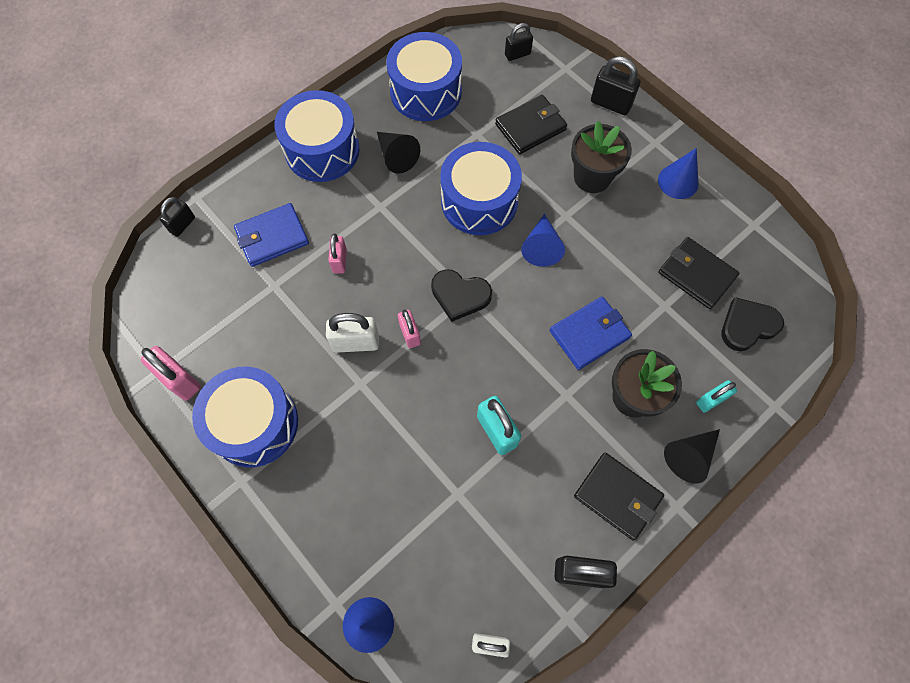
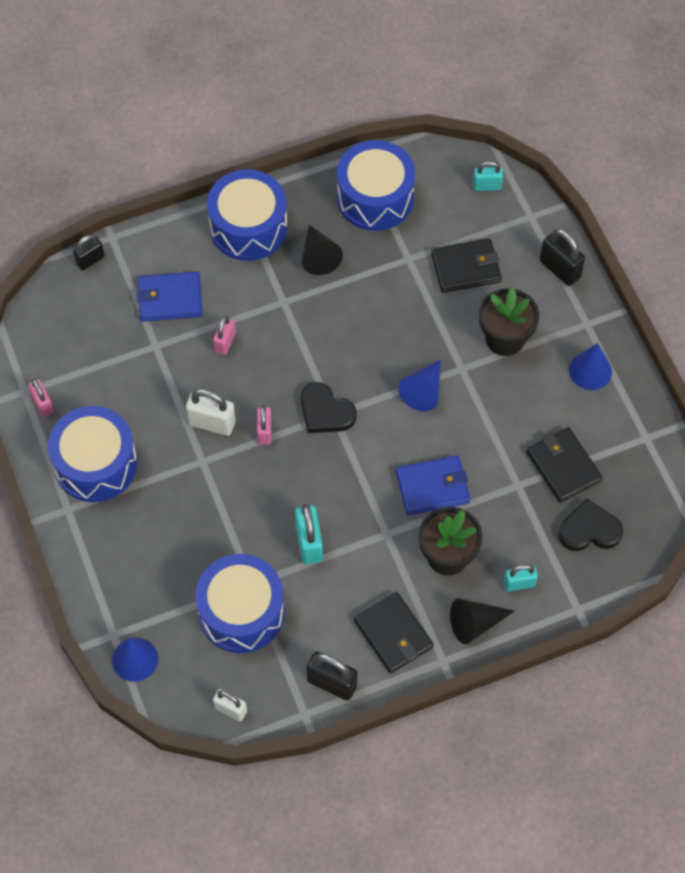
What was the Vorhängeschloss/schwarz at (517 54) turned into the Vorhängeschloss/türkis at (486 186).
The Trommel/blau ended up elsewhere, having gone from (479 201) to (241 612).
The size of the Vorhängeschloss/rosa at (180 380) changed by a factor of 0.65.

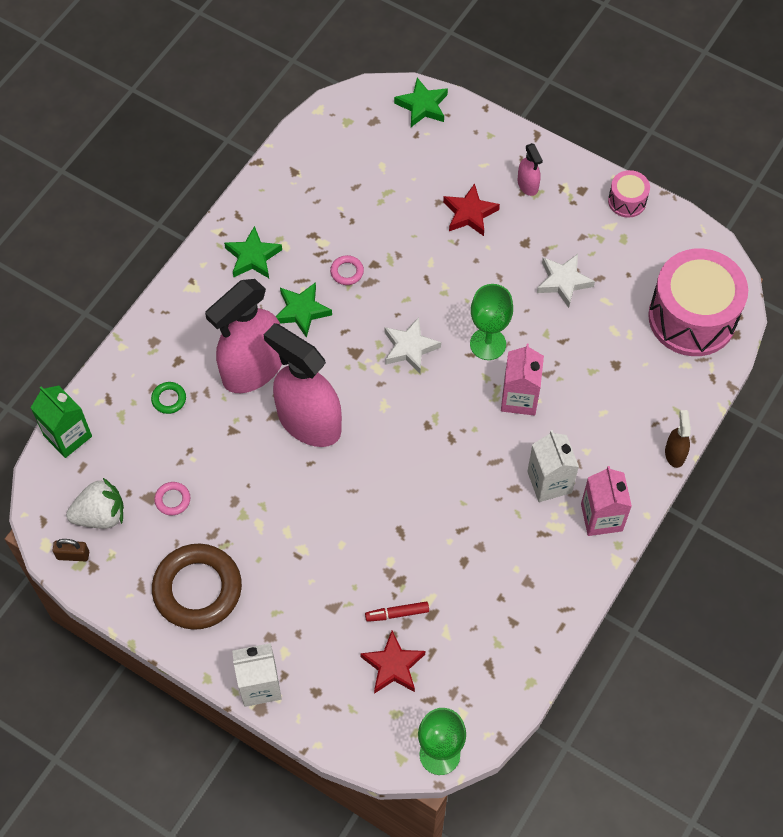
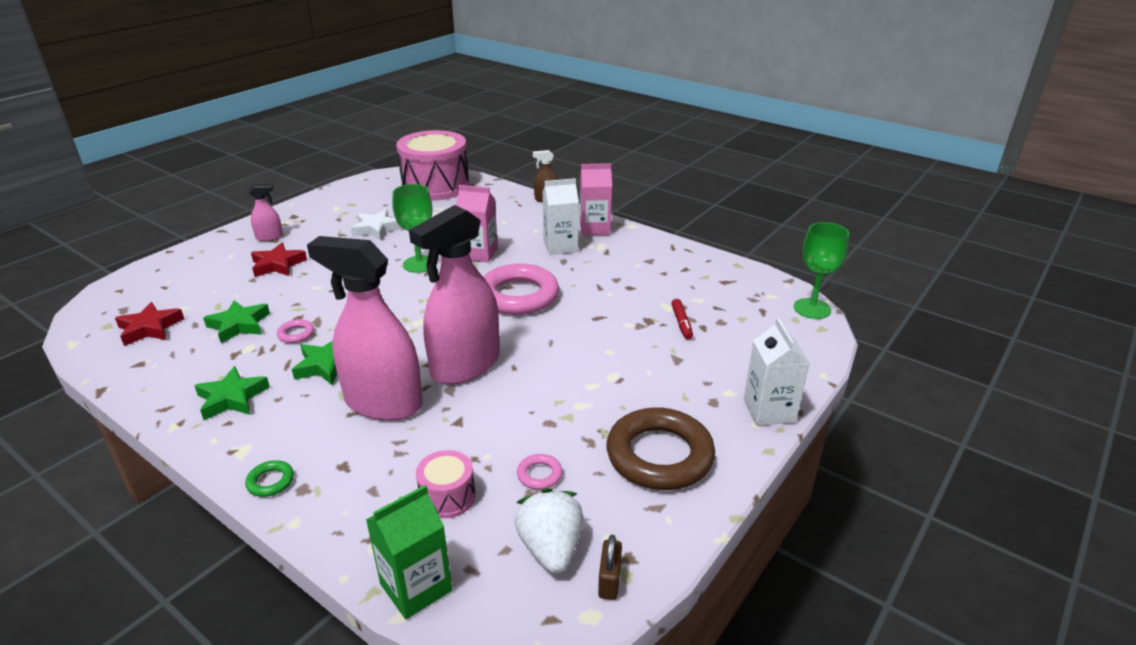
The Stern/grün ended up elsewhere, having gone from (422 106) to (239 325).
The Trommel/rosa ended up elsewhere, having gone from (627 201) to (447 497).
The Sprühflasche/rosa at (253 368) ended up facing another way, 150 degrees clockwise from before.
The second view lost the Stern/weiß at (409 348).
The Ring/grün ended up elsewhere, having gone from (169 399) to (270 481).
The Stern/rot ended up elsewhere, having gone from (393 665) to (149 328).
The second view gained the Ring/rosa at (518 296).

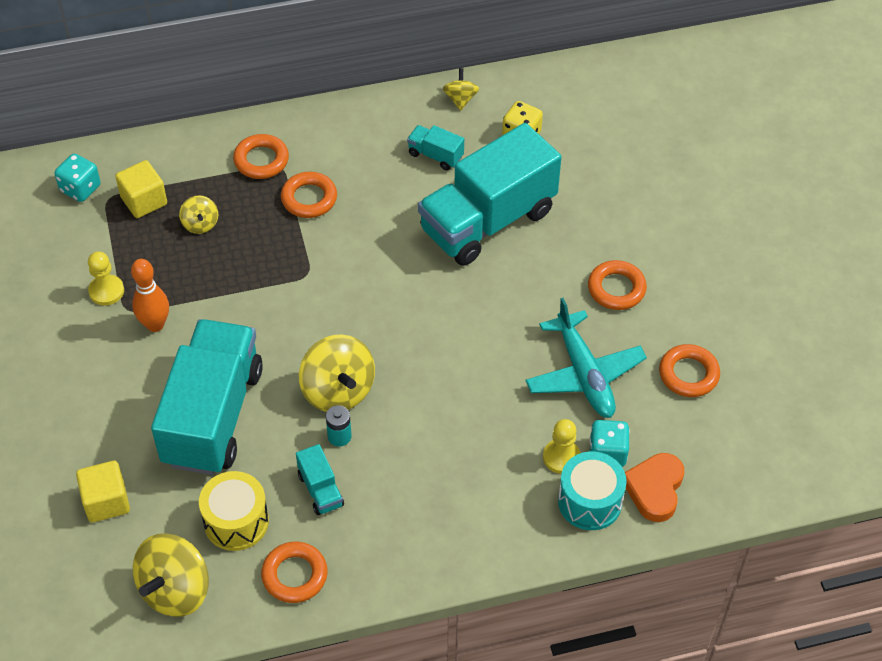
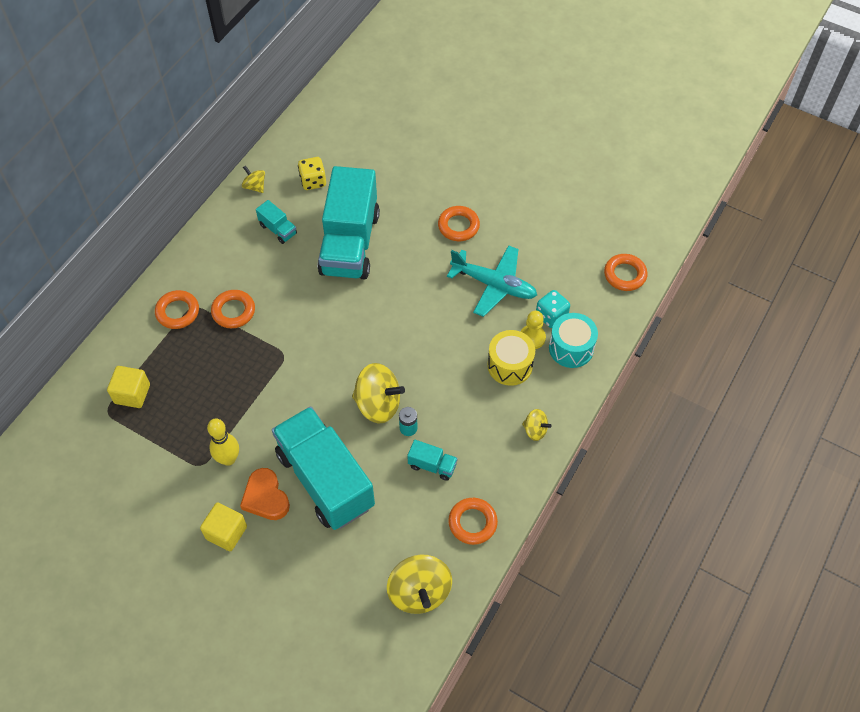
The Lastwagen/türkis at (435 155) ended up facing another way, 120 degrees counterclockwise from before.
The second view lost the Spielwürfel/türkis at (80 188).
The Kreisel/gelb ended up elsewhere, having gone from (200 224) to (535 430).
The second view lost the Bauer/gelb at (106 291).
What was the Bowlingkegel/orange at (155 324) turned into the Bowlingkegel/gelb at (228 459).
The Ring/orange ended up elsewhere, having gone from (688 374) to (625 275).
The Herz/orange ended up elsewhere, having gone from (654 489) to (265 497).
The Kubus/gelb ended up elsewhere, having gone from (106 501) to (226 532).
The Trommel/gelb ended up elsewhere, having gone from (236 521) to (510 365).

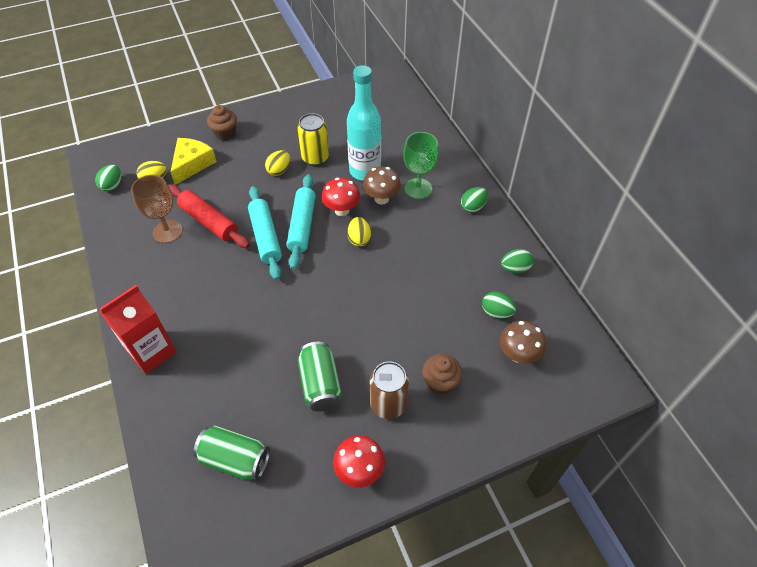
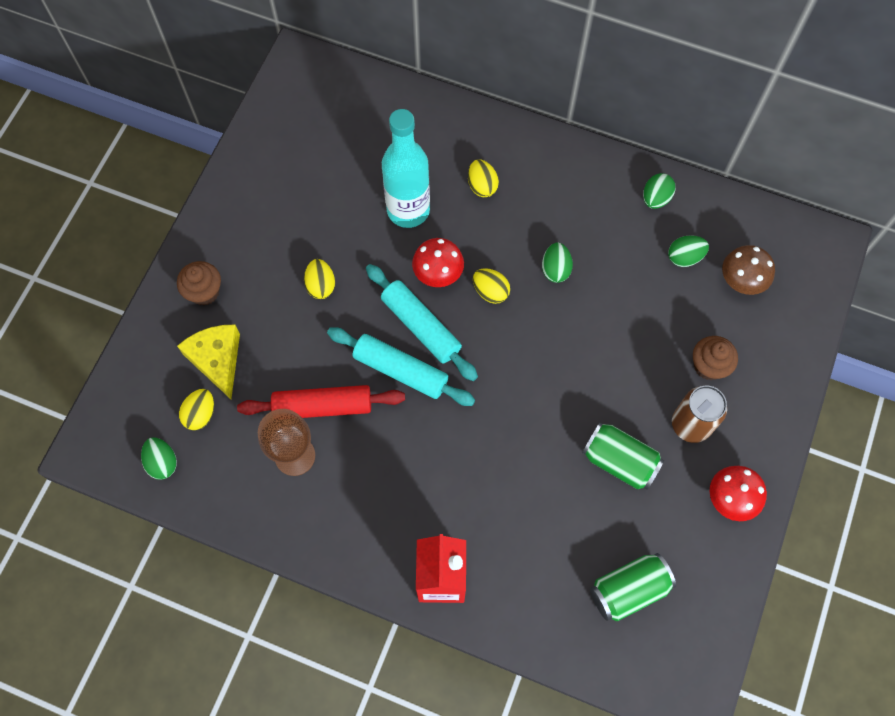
The second view lost the Dose/gelb at (315 158).
Where the Kelch/grün stood at (418 188), the Ei/gelb came to stand at (482 186).
The second view lost the Pilz/braun at (381 199).
The Ei/grün ended up elsewhere, having gone from (473 207) to (555 269).

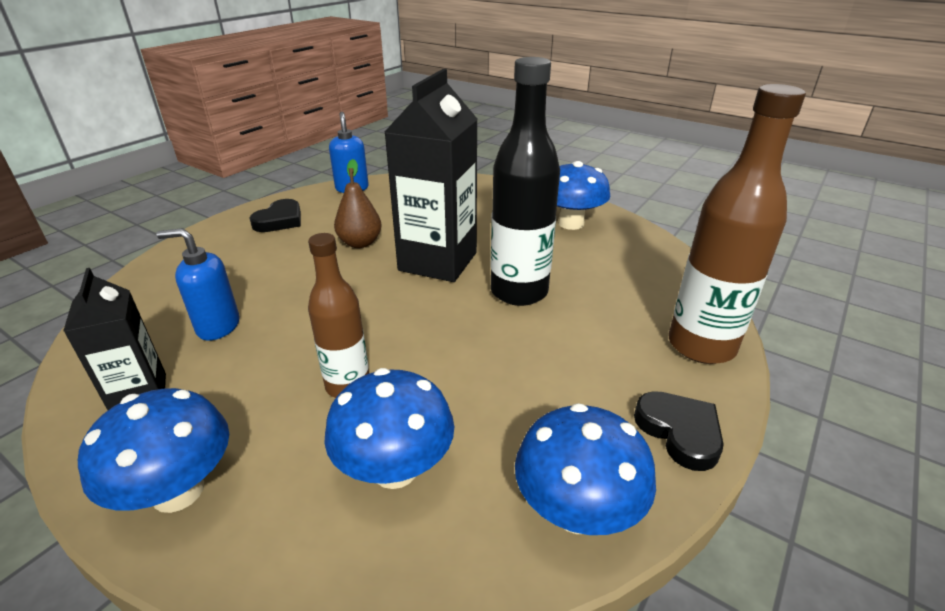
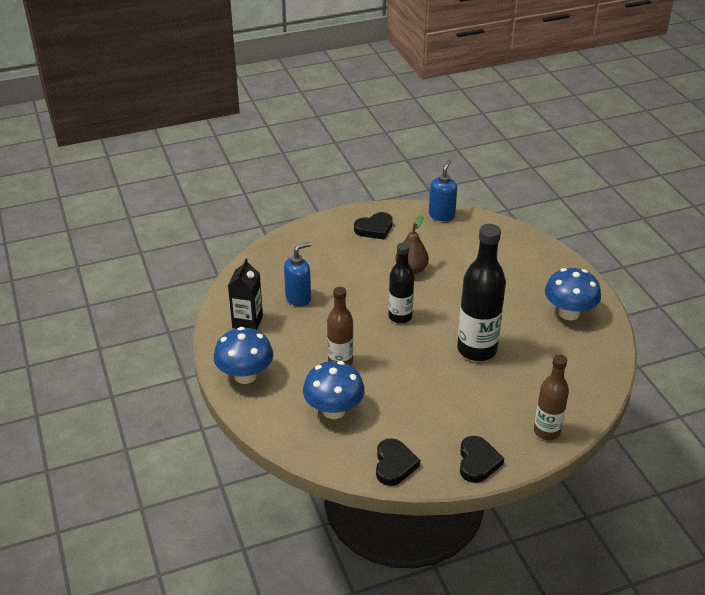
The second view lost the Getränkekarton/schwarz at (438 261).
The size of the Flasche/braun at (701 346) changed by a factor of 0.62.
The Seifenspender/blau at (218 326) ended up facing another way, 105 degrees clockwise from before.
Where the Pilz/blau stood at (576 511), the Herz/schwarz came to stand at (394 465).
The second view gained the Flasche/schwarz at (400 317).

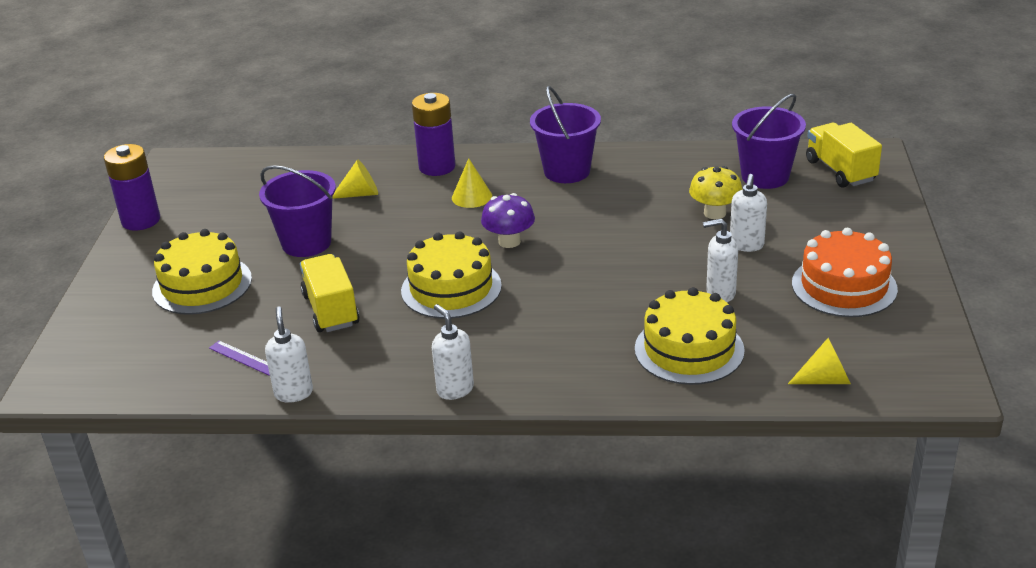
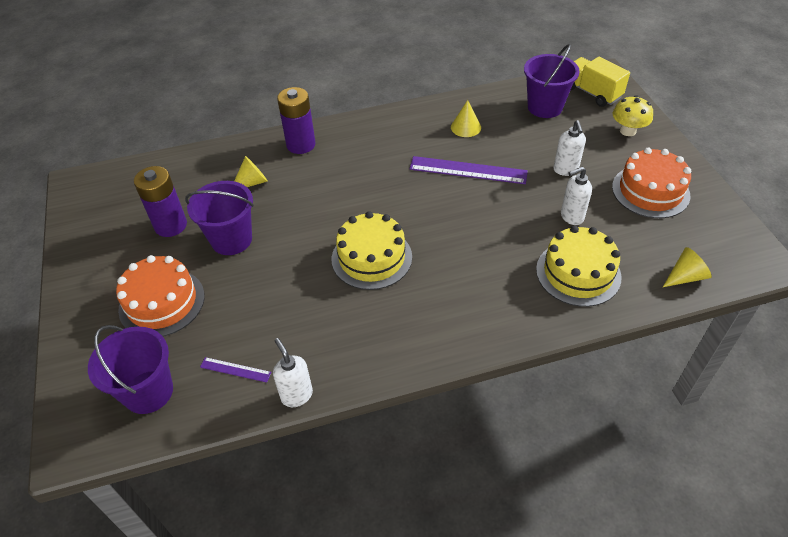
The Eimer/lila ended up elsewhere, having gone from (567 171) to (148 392).
The Batterie/lila ended up elsewhere, having gone from (141 220) to (170 225).
The Kegel/gelb ended up elsewhere, having gone from (471 197) to (466 127).
The Pilz/gelb ended up elsewhere, having gone from (714 213) to (628 131).
The second view lost the Pilz/lila at (509 241).
What was the Kuchen/gelb at (202 285) turned into the Kuchen/orange at (162 302).
The second view lost the Lastwagen/gelb at (331 310).
The second view lost the Seifenspender/weiß at (455 389).
The second view gained the Lineal/lila at (468 170).

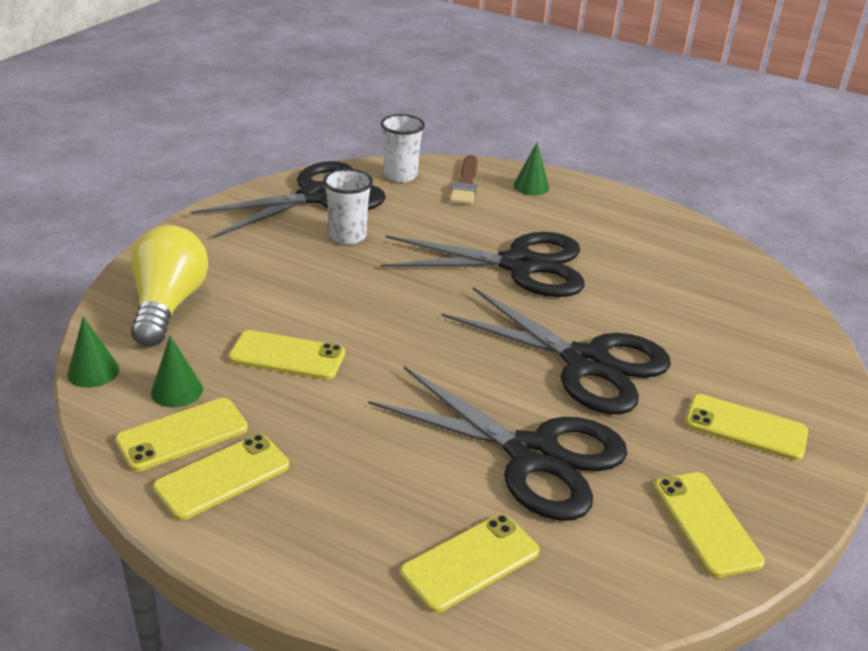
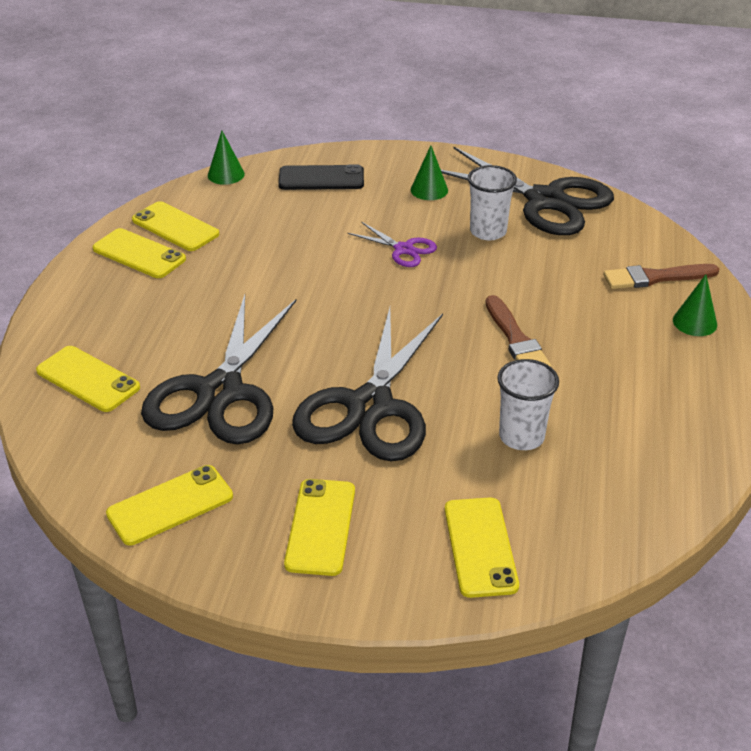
The Becher/weiß ended up elsewhere, having gone from (400 175) to (521 436).
Where the Glühbirne/gelb stood at (168 305), the Handy/schwarz came to stand at (321 178).
Where the Schere/schwarz stood at (519 265), the Pinsel/braun came to stand at (516 339).
The Handy/gelb ended up elsewhere, having gone from (287 356) to (480 547).
The Kegel/grün ended up elsewhere, having gone from (177 390) to (429 190).
The second view gained the Schere/lila at (403 249).

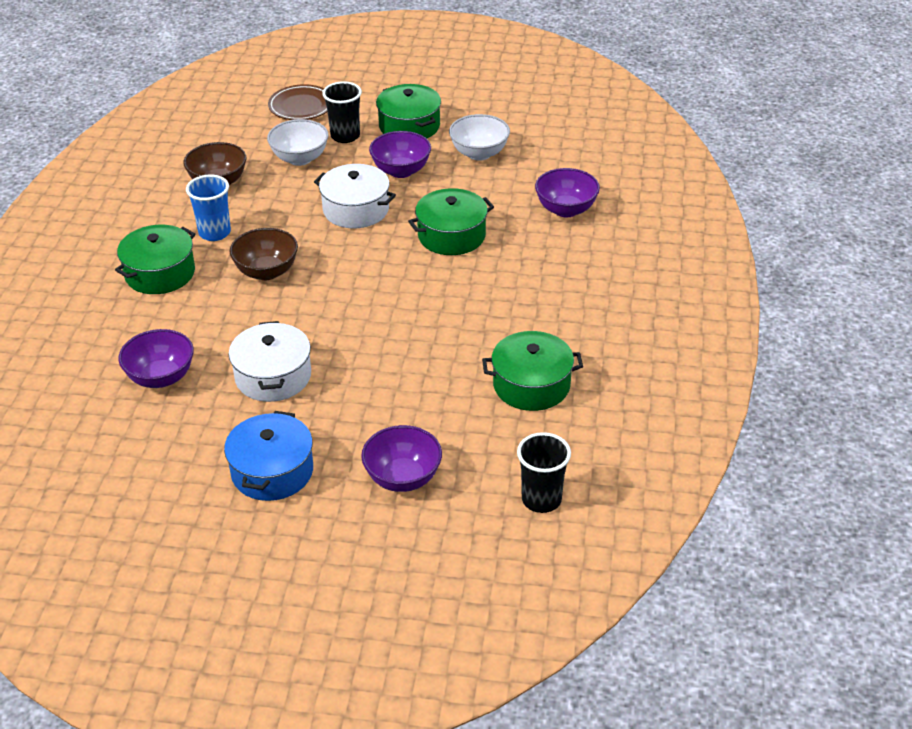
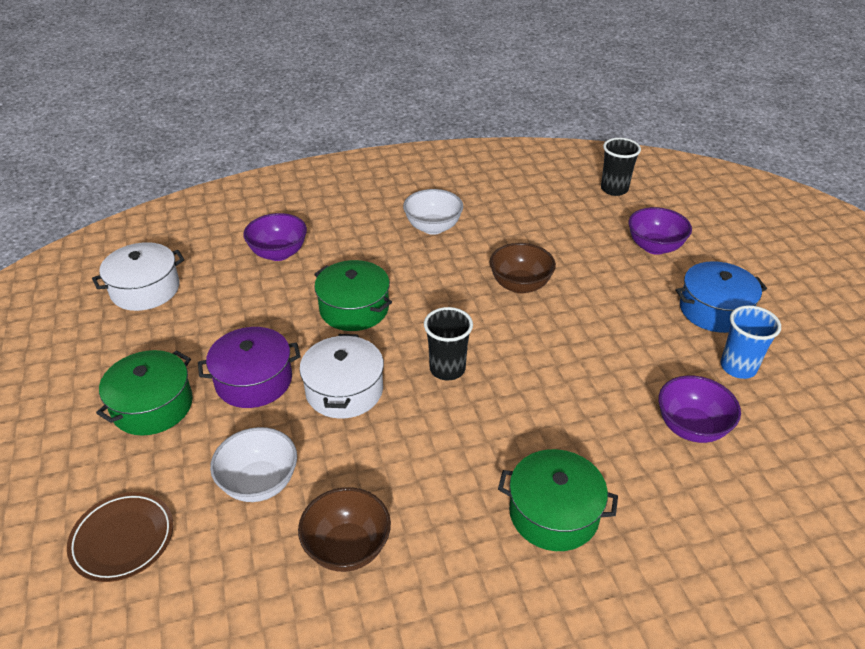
The Becher/schwarz ended up elsewhere, having gone from (345 136) to (447 369).
The Schüssel/weiß ended up elsewhere, having gone from (479 153) to (433 227).
Where the Schüssel/lila stood at (401 171), the Kochtopf/lila came to stand at (254 380).
The Becher/blau ended up elsewhere, having gone from (214 233) to (738 367).
The Schüssel/braun ended up elsewhere, having gone from (266 272) to (520 285).
The Kochtopf/weiß ended up elsewhere, having gone from (273 376) to (145 289).
The second view lost the Kochtopf/grün at (531 385).

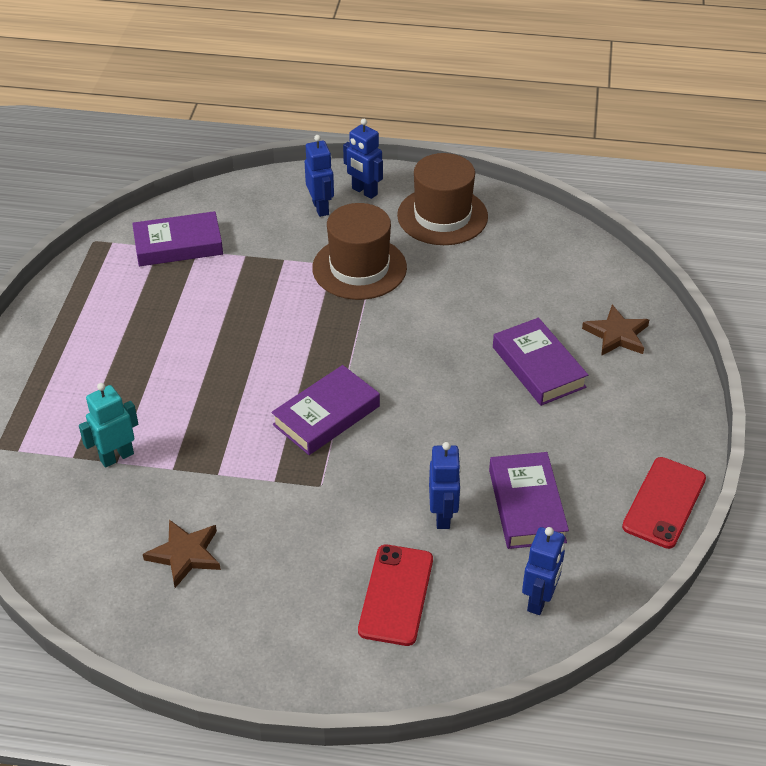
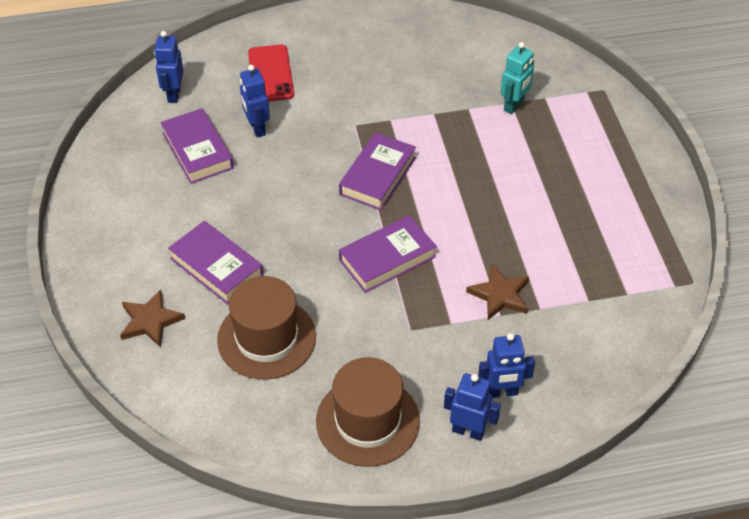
The Roboter/blau at (321 208) ended up facing another way, 60 degrees counterclockwise from before.
The Hut/braun ended up elsewhere, having gone from (359 268) to (266 338).
The Buch/lila ended up elsewhere, having gone from (178 245) to (387 258).
The second view lost the Handy/rot at (664 502).
The Stern/braun ended up elsewhere, having gone from (185 554) to (500 295).

